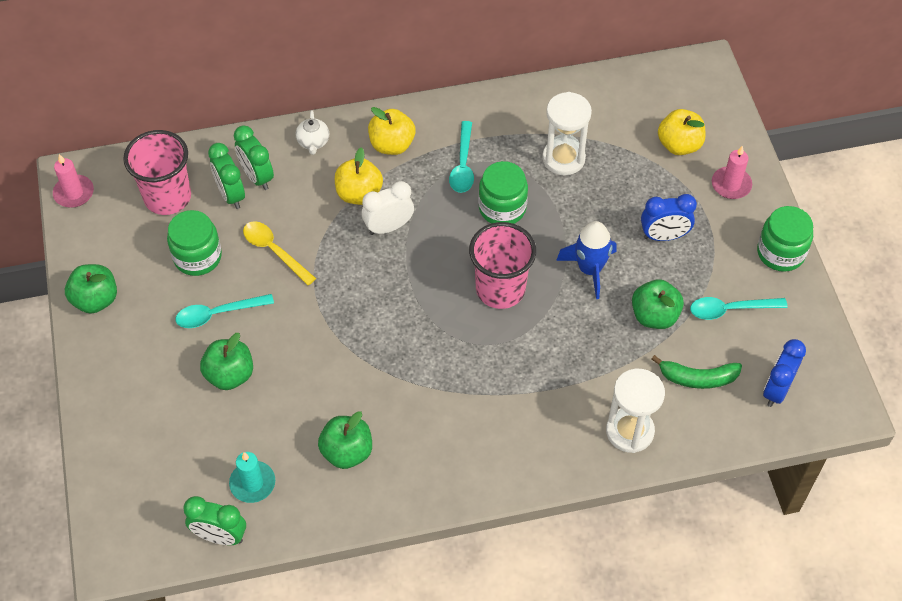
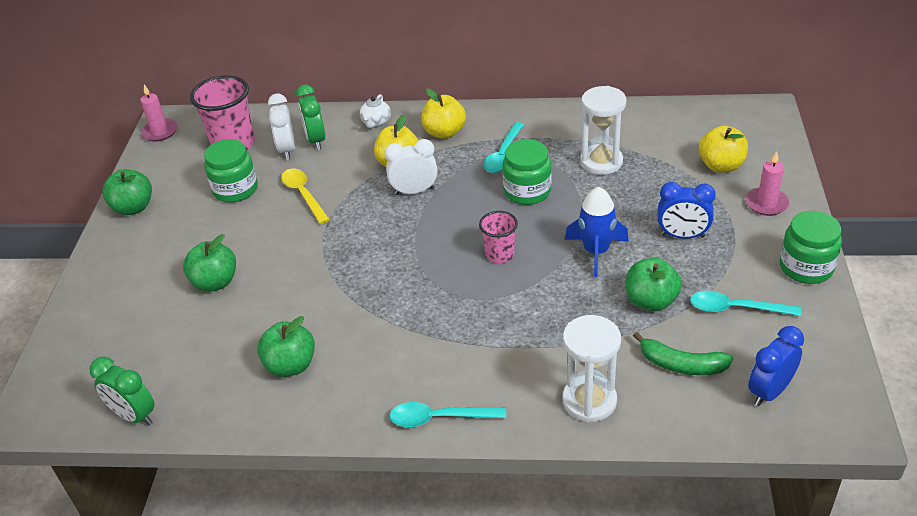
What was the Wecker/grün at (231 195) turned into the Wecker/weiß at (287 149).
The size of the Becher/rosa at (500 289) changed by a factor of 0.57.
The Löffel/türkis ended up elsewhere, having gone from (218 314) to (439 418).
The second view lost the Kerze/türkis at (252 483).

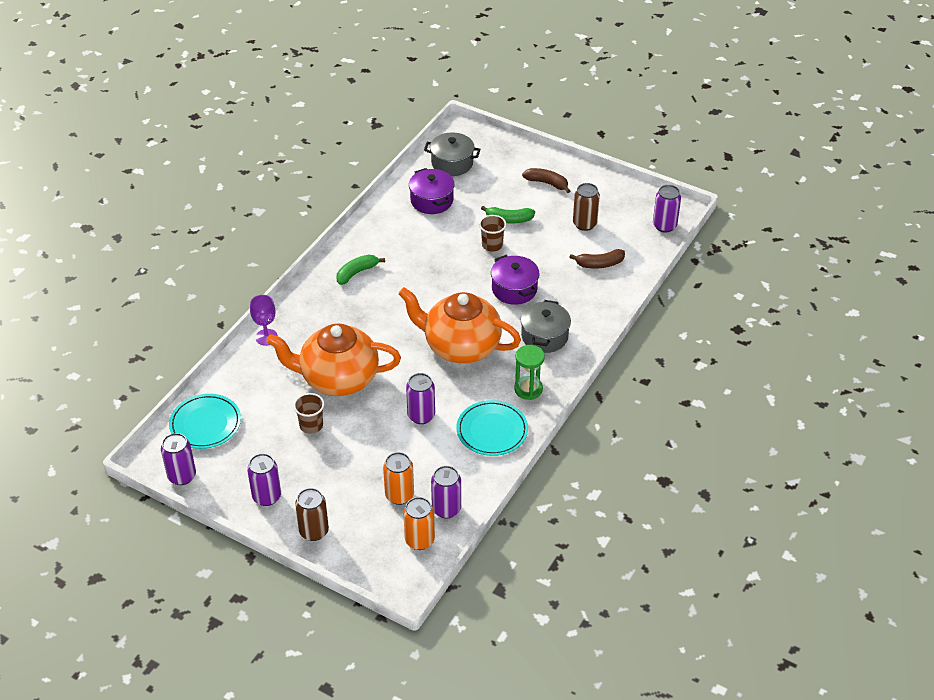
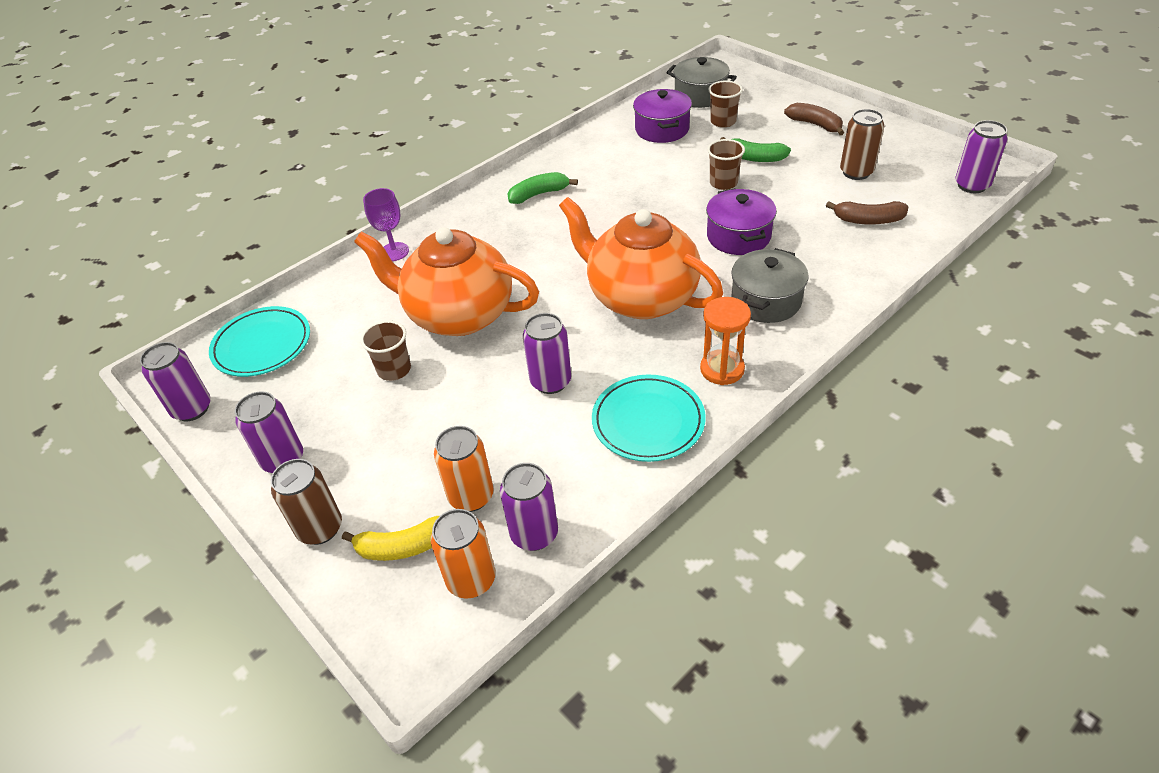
What was the Sanduhr/grün at (528 389) turned into the Sanduhr/orange at (722 369).
The second view gained the Becher/braun at (723 122).
The second view gained the Banane/gelb at (403 546).

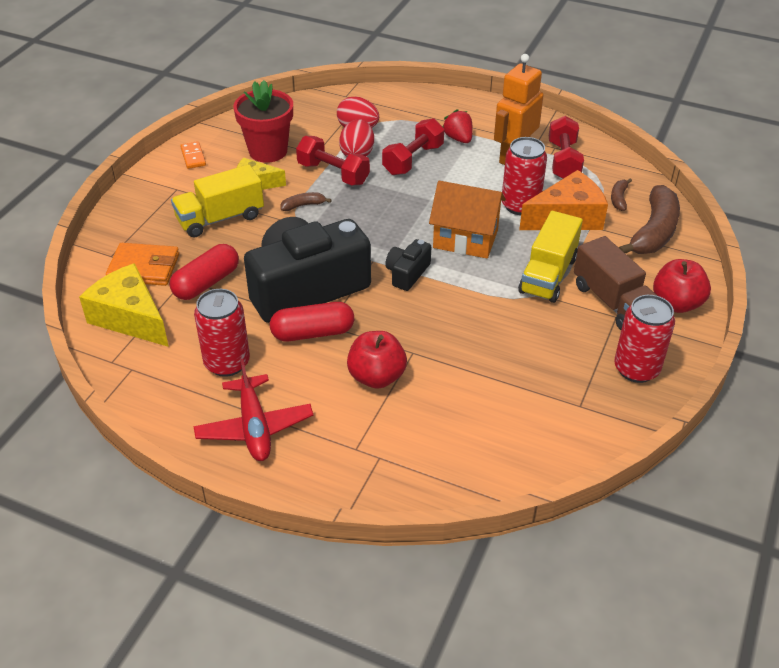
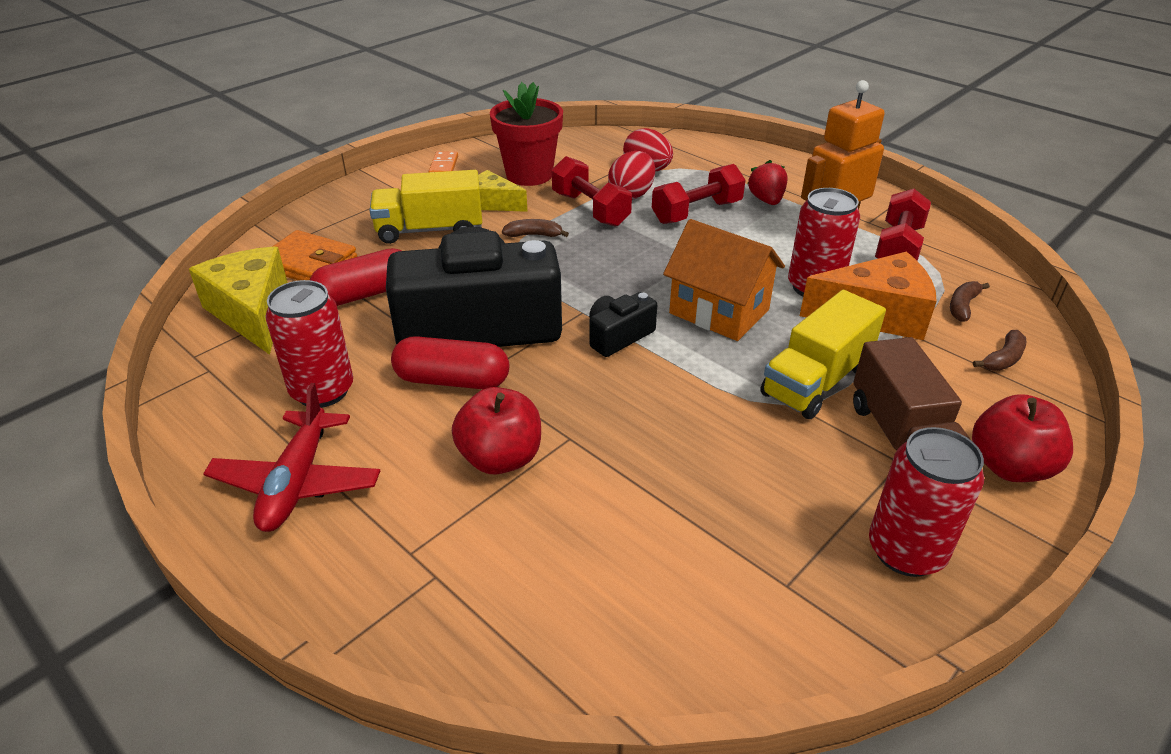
The size of the Banane/braun at (654 232) changed by a factor of 0.46.

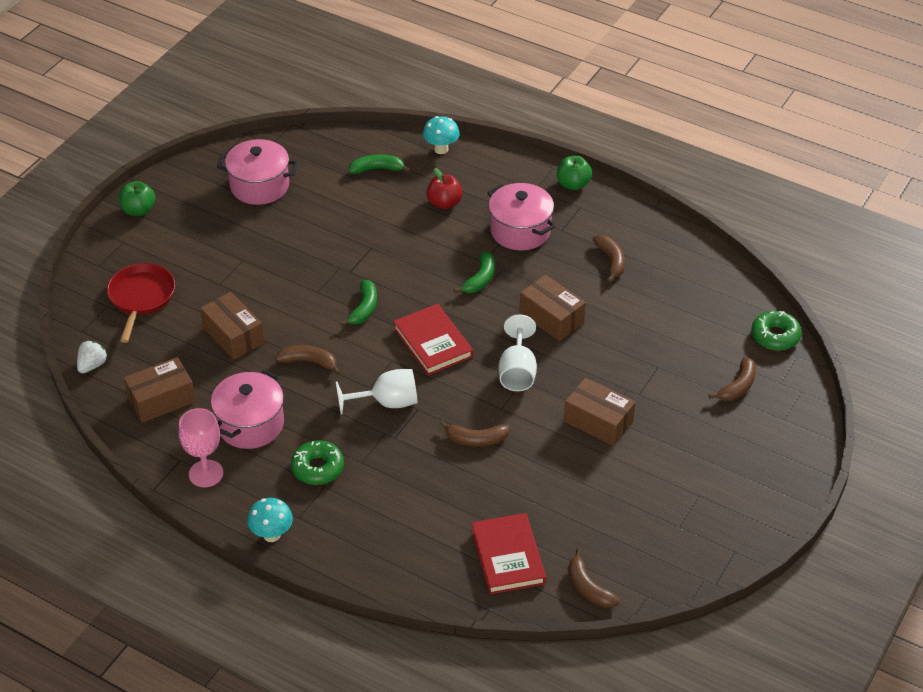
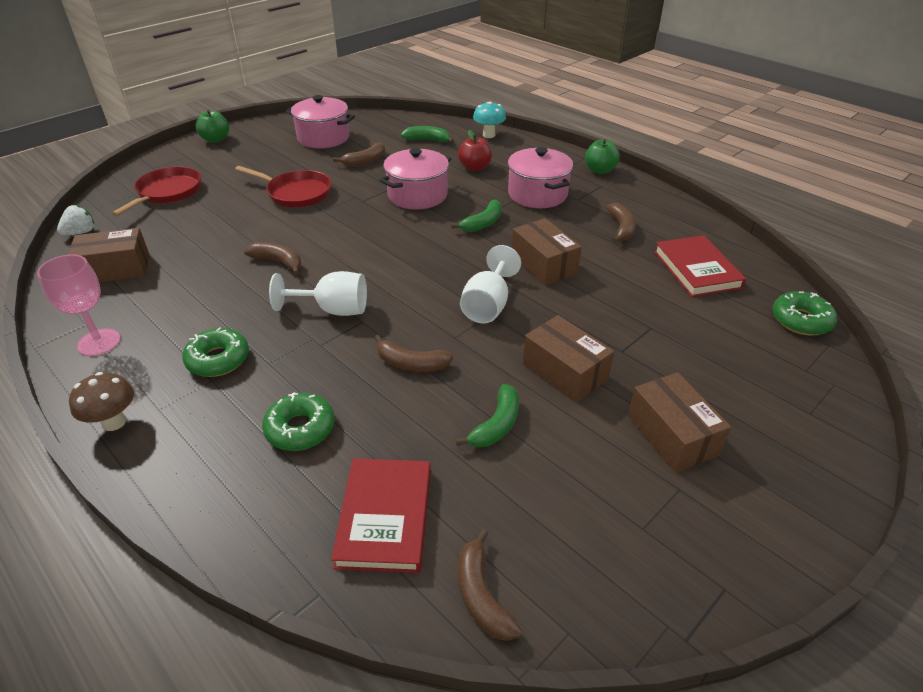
The Banane/grün ended up elsewhere, having gone from (364 308) to (496 425).
The Schachtel/braun ended up elsewhere, having gone from (233 335) to (671 435).
The Buch/rot ended up elsewhere, having gone from (433 342) to (697 269).
The Banane/braun ended up elsewhere, having gone from (738 386) to (365 161).
The Kochtopf/rosa ended up elsewhere, having gone from (250 424) to (417 195).
What was the Pilz/türkis at (272 535) turned into the Pilz/braun at (114 422).
The second view gained the Pfanne/rot at (296 193).
The second view gained the Donut/grün at (300 428).

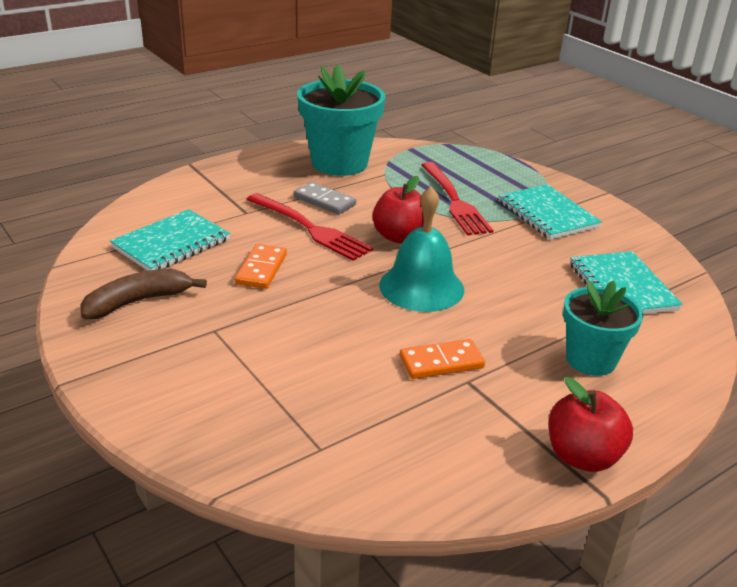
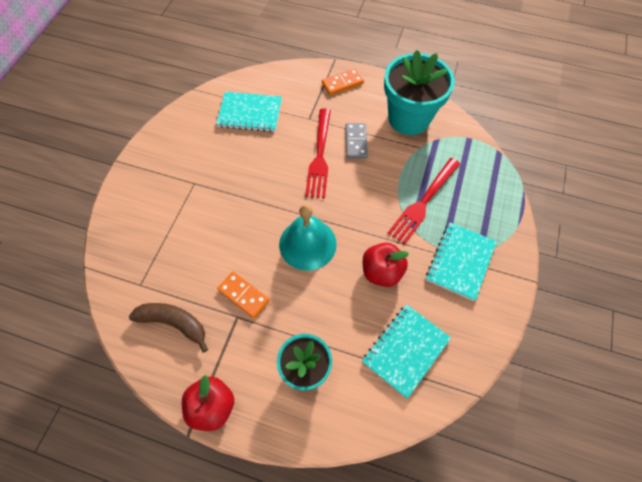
The Apfel/rot ended up elsewhere, having gone from (399 237) to (381 272).
The Dominostein/orange ended up elsewhere, having gone from (261 269) to (342 83).
The Banane/braun ended up elsewhere, having gone from (138 302) to (174 323).

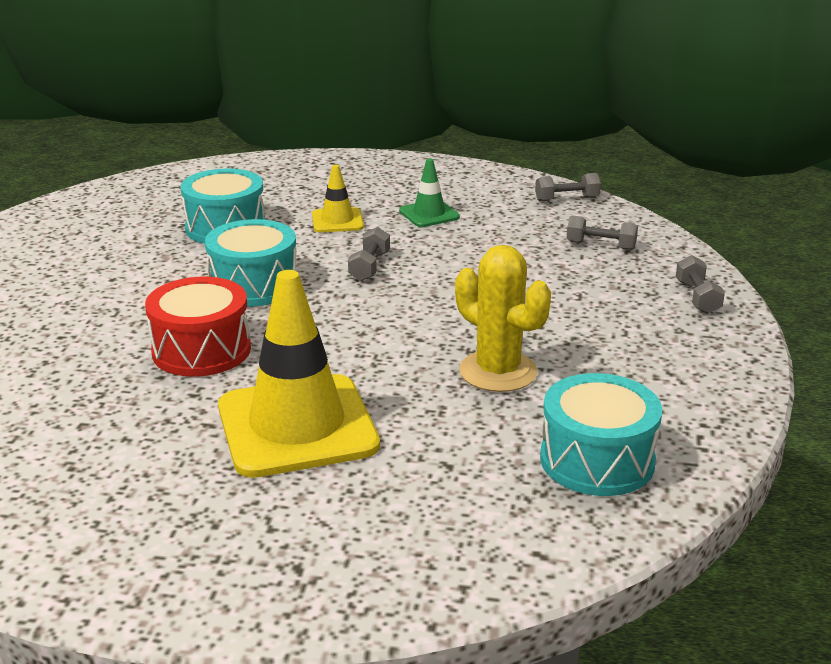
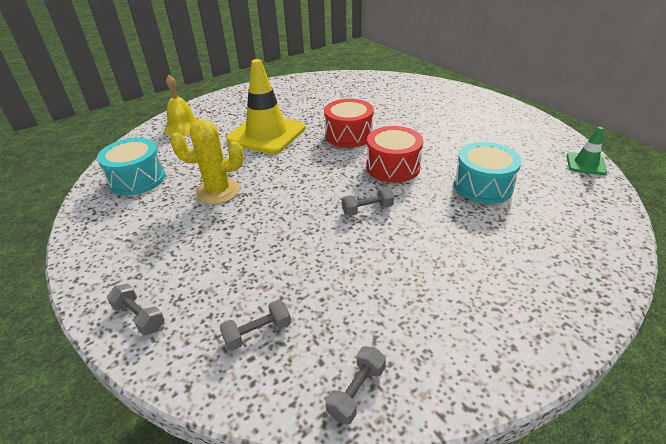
The Leitkegel/grün ended up elsewhere, having gone from (429 214) to (585 164).
The second view lost the Leitkegel/gelb at (337 221).
What was the Trommel/türkis at (254 285) turned into the Trommel/rot at (393 167).
The Hantel/grau at (369 267) ended up facing another way, 75 degrees counterclockwise from before.
The second view gained the Glocke/gelb at (183 127).

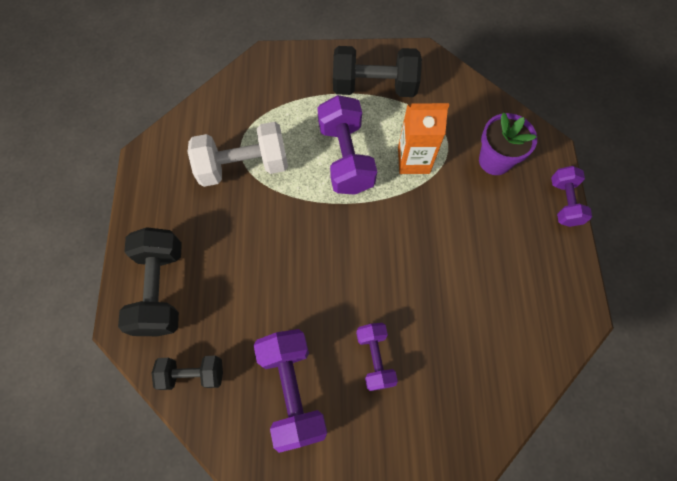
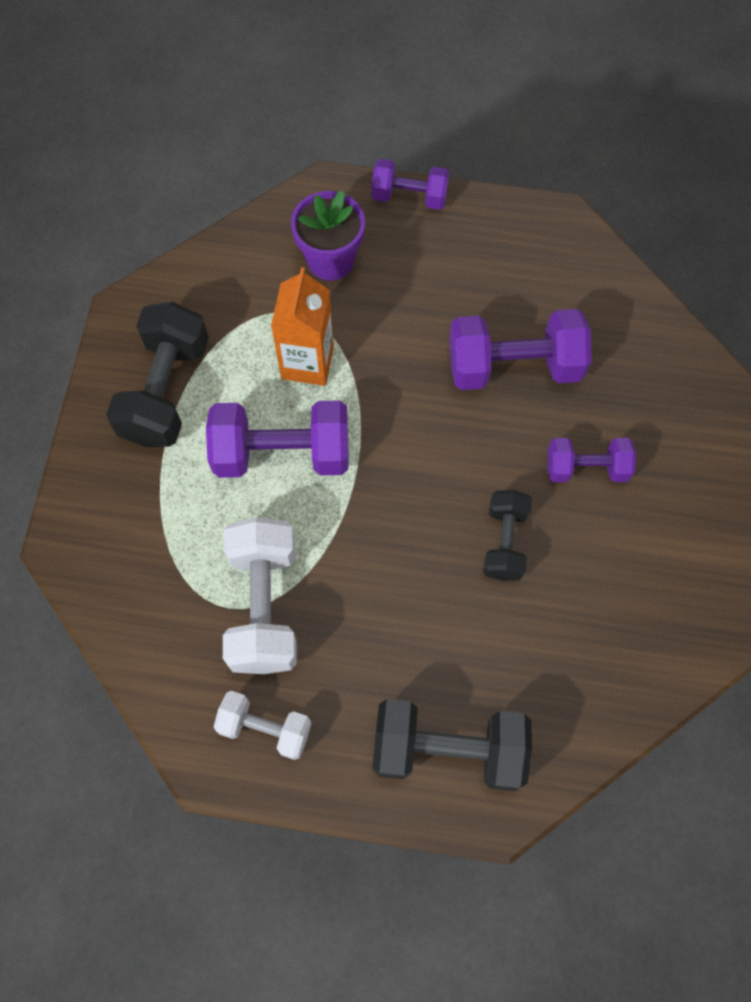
The Hantel/lila ended up elsewhere, having gone from (293 390) to (514 366).
The Hantel/schwarz ended up elsewhere, having gone from (193 374) to (504 542).
The second view gained the Hantel/weiß at (265 728).

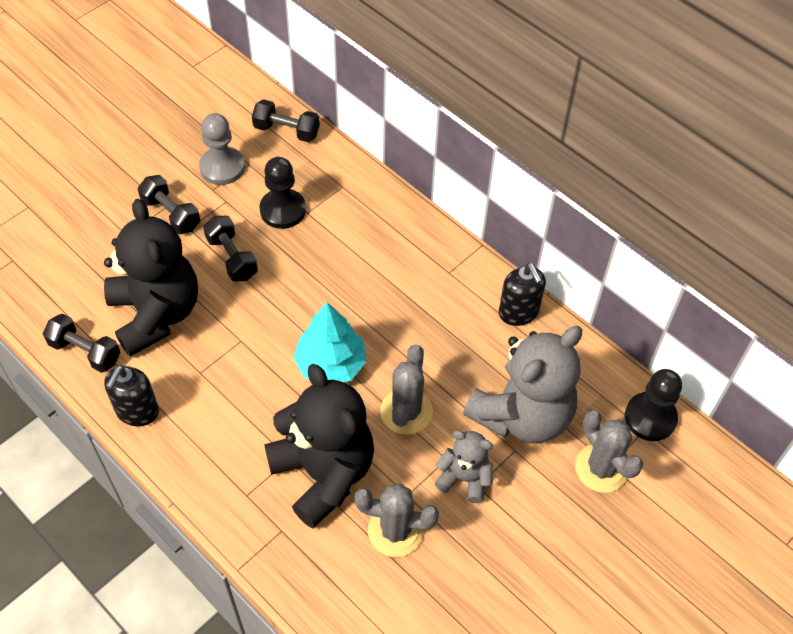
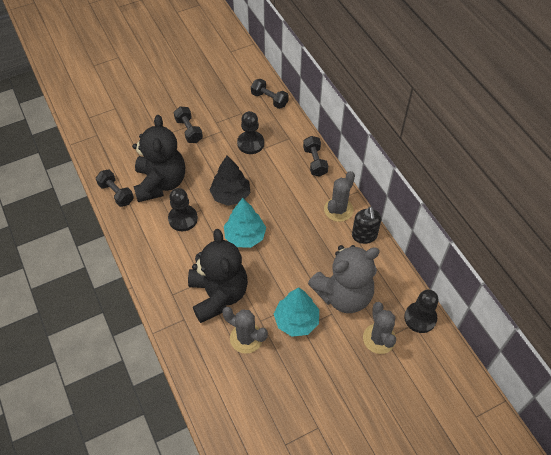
The second view lost the Bauer/grau at (222 167).
The Hantel/schwarz ended up elsewhere, having gone from (232 257) to (315 162).
The Kaktus/grau ended up elsewhere, having gone from (406 411) to (338 209).
The second view lost the Seifenspender/schwarz at (137 411).
Where the Teddybär/grau stood at (464 478), the Baum/türkis came to stand at (296 321).
The second view gained the Baum/schwarz at (231 195).
The second view gained the Bauer/schwarz at (183 219).

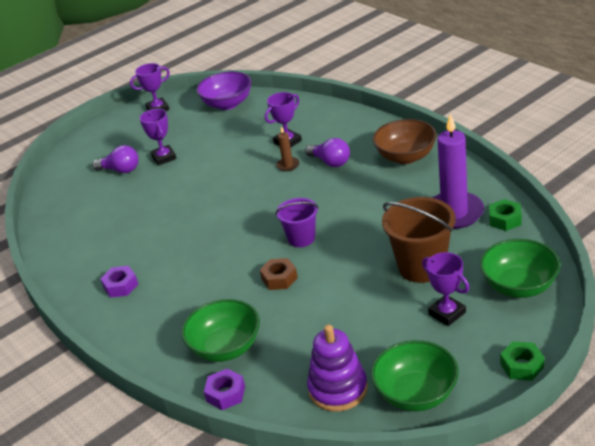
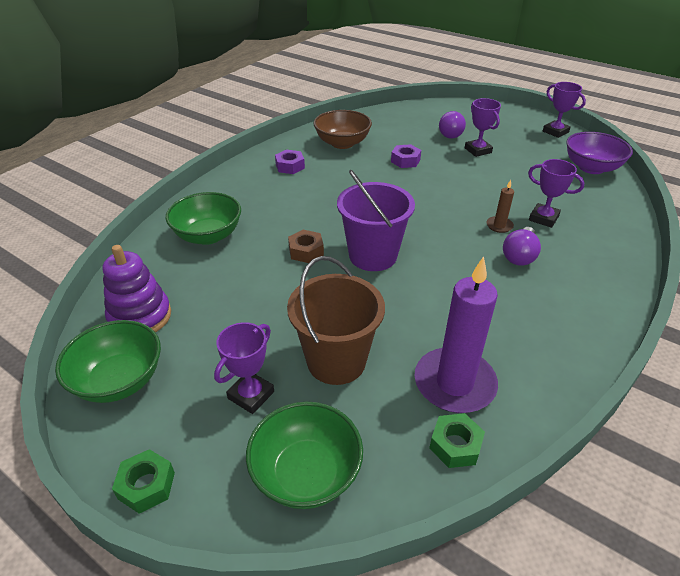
The Pokal/lila at (164 158) ended up facing another way, 75 degrees counterclockwise from before.
The Schüssel/braun ended up elsewhere, having gone from (406 157) to (342 143).
The size of the Eimer/lila at (301 238) changed by a factor of 1.61.
The Sechskantmutter/lila ended up elsewhere, having gone from (226 394) to (405 161).

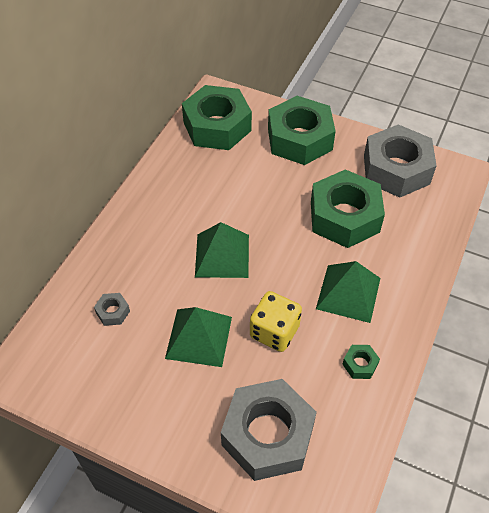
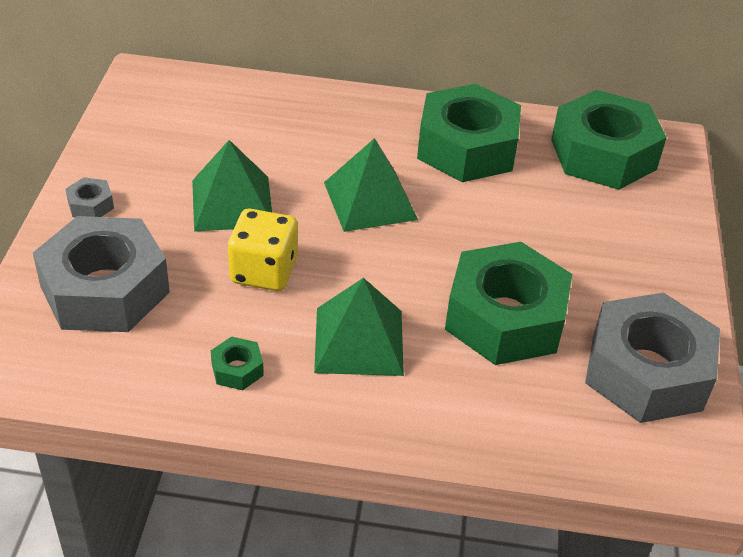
The Sechskantmutter/grün ended up elsewhere, having gone from (299 139) to (467 148).
The Sechskantmutter/grau ended up elsewhere, having gone from (113 312) to (90 205).

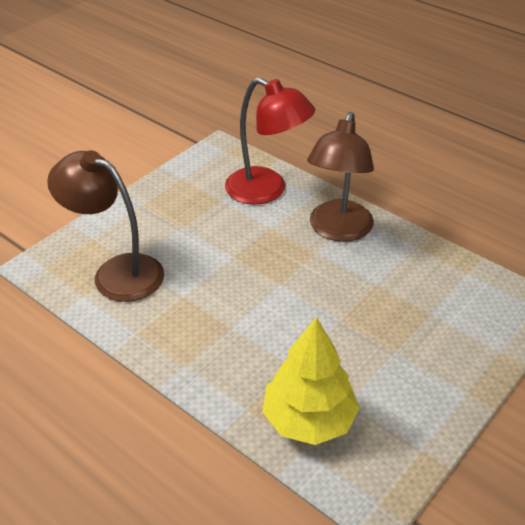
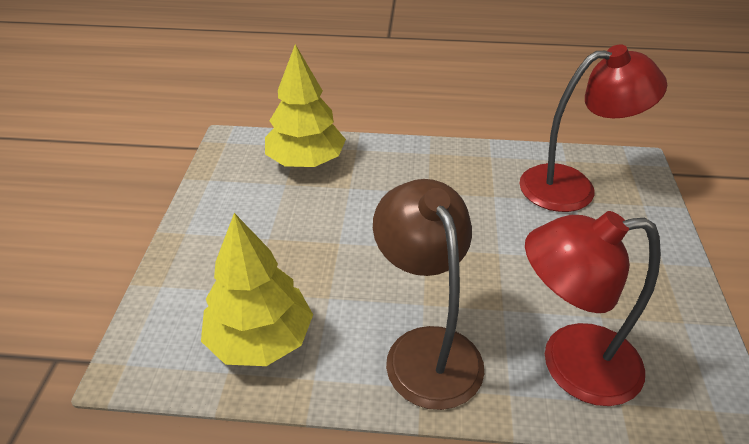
What was the Lampe/braun at (116 272) turned into the Lampe/rot at (572 187).
The second view gained the Baum/gelb at (260 339).

